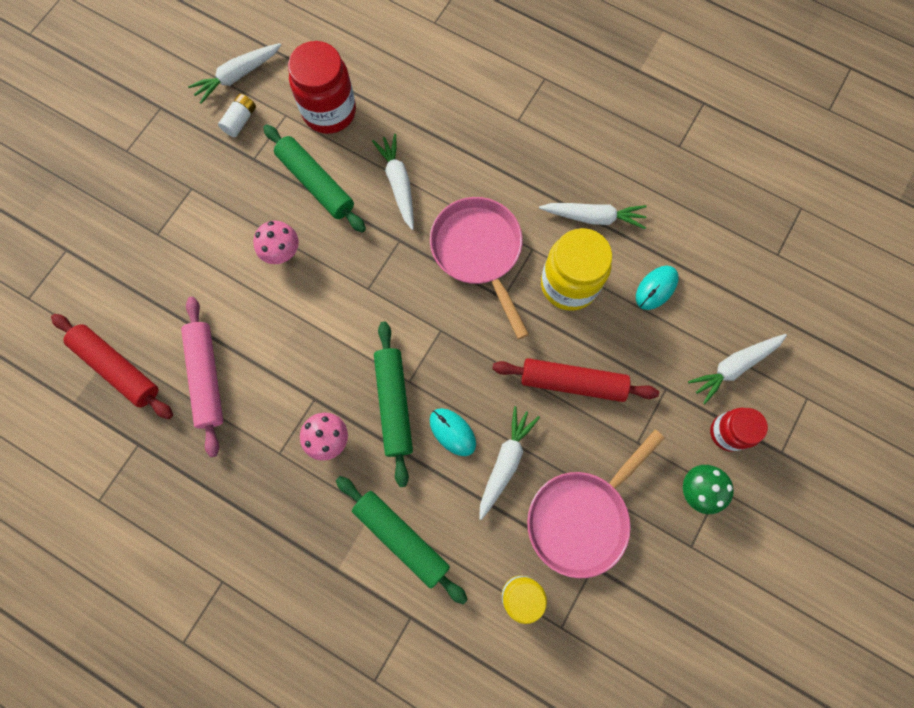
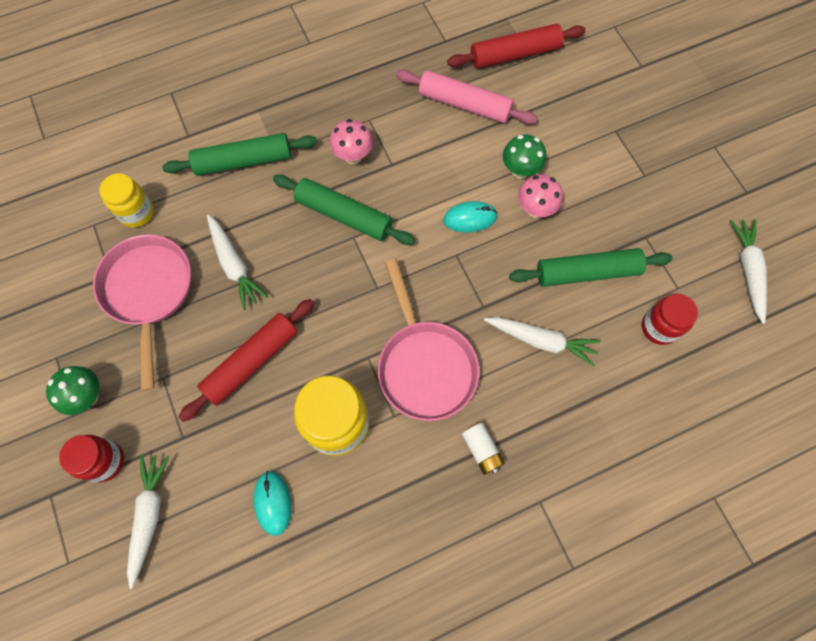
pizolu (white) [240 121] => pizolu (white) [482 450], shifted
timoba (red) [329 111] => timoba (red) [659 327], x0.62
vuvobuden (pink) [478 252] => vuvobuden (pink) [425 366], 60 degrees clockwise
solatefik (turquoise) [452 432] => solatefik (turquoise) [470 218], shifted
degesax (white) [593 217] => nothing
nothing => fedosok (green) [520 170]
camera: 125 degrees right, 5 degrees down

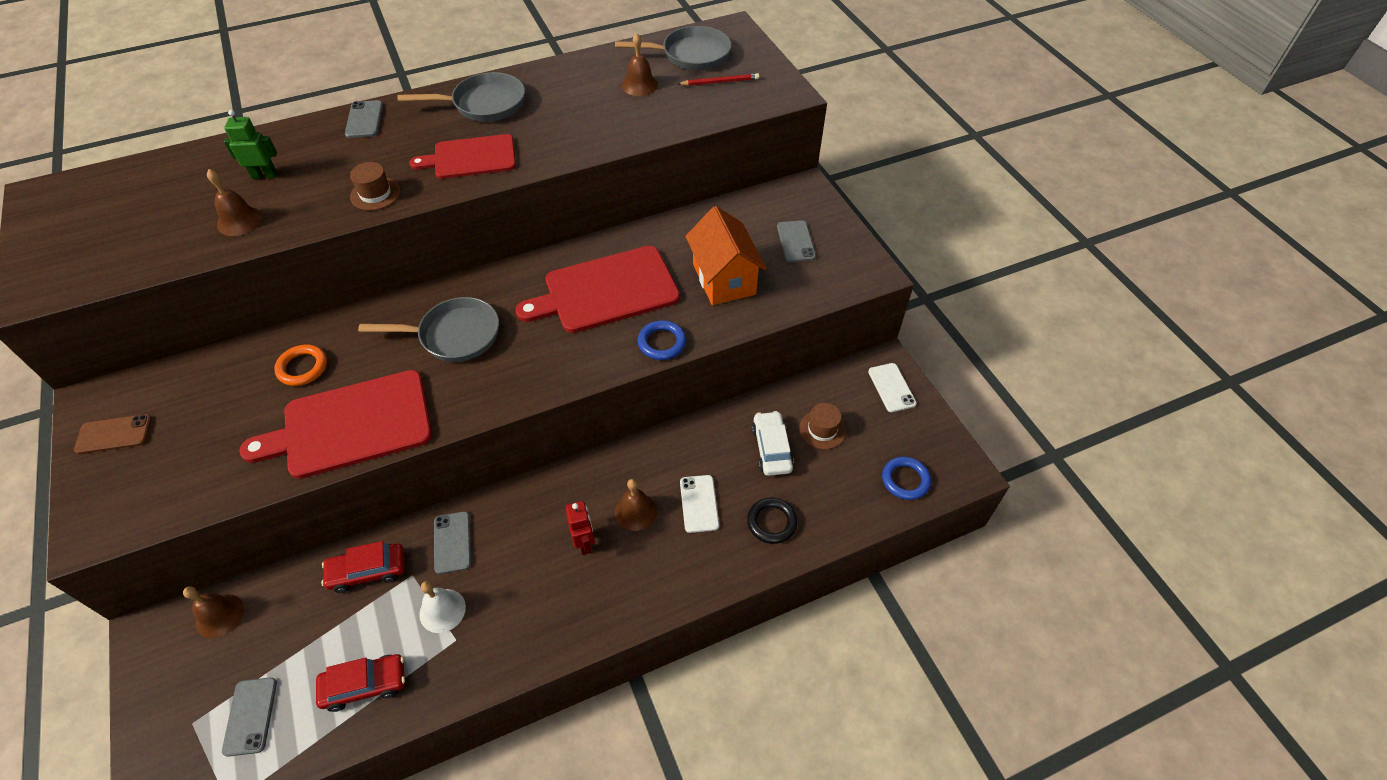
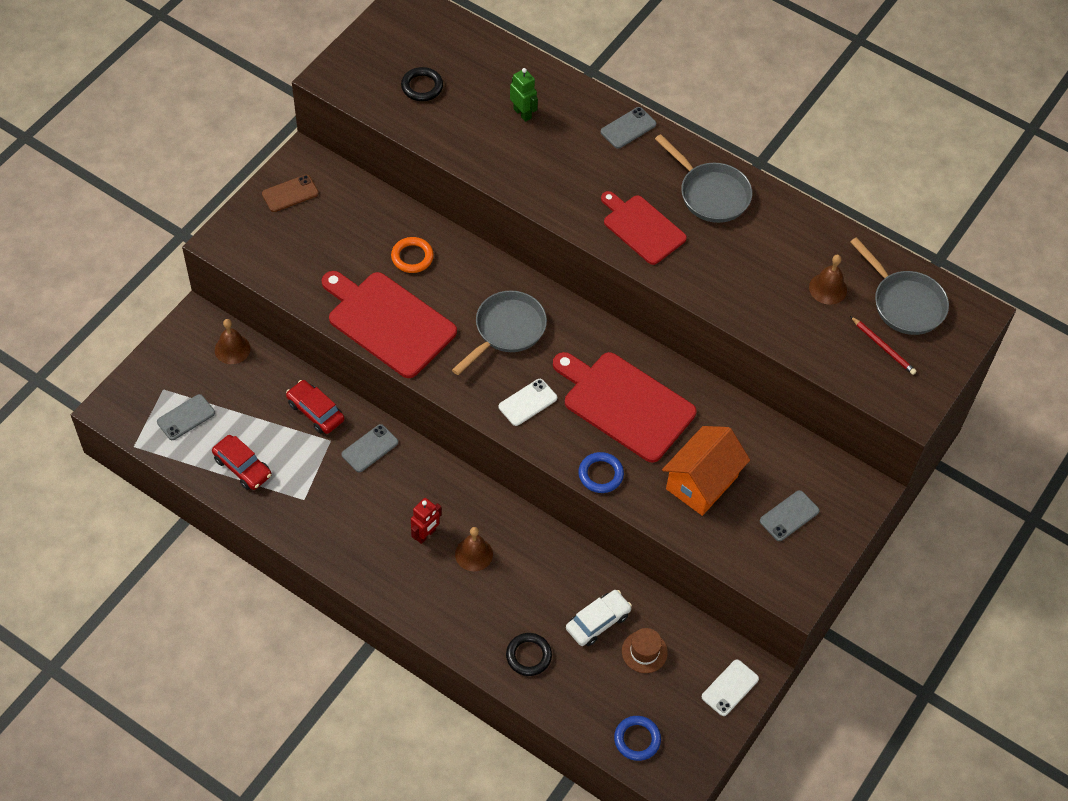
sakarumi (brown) [114 434] => sakarumi (brown) [290 194], 75 degrees counterclockwise
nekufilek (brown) [239 221] => nothing
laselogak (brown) [375 194] => nothing
vuvobuden (grey) [454 335] => vuvobuden (grey) [506 330], 105 degrees counterclockwise
nekufilek (white) [442 610] => nothing
sakarumi (white) [699 503] => sakarumi (white) [528 402], shifted
nothing => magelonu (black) [422 87]
camera: 55 degrees right, 5 degrees up

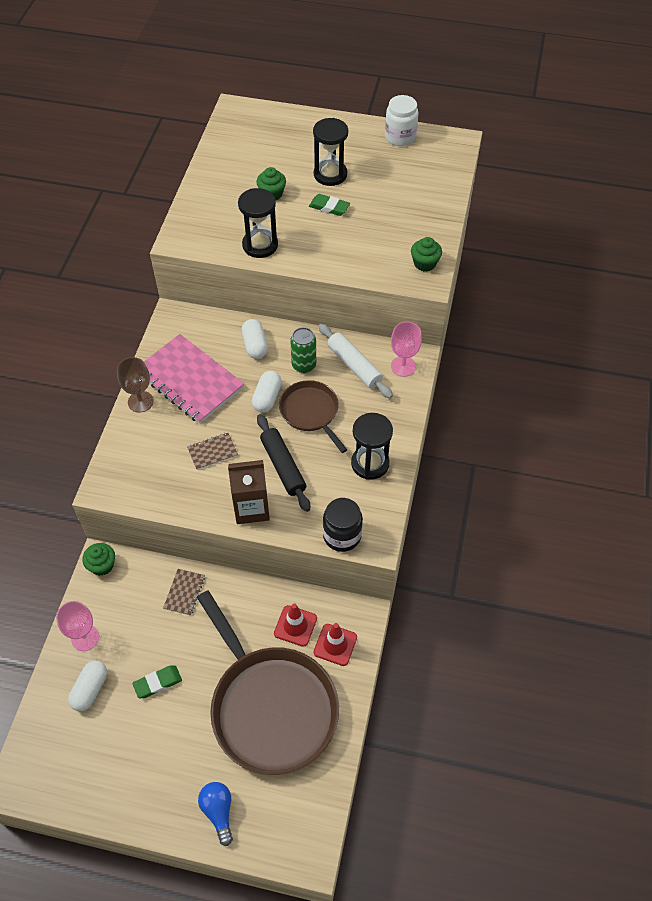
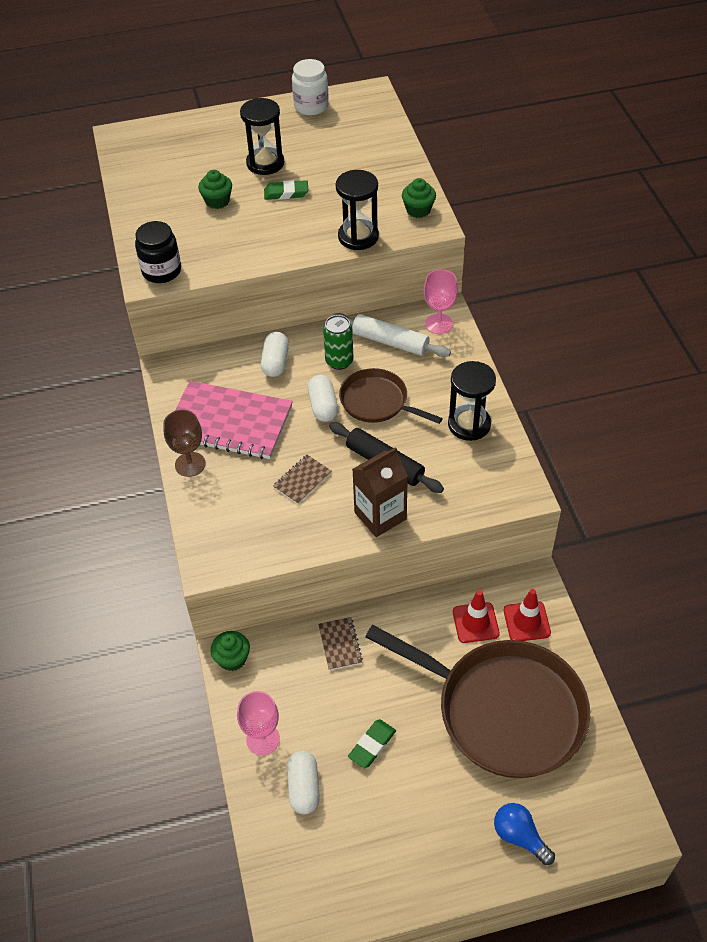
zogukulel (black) [260 245] => zogukulel (black) [358 237], shifted
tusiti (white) [255 345] => tusiti (white) [275 362], 45 degrees clockwise
timoba (black) [342 535] => timoba (black) [161 271], shifted
camera: 25 degrees left, 5 degrees down

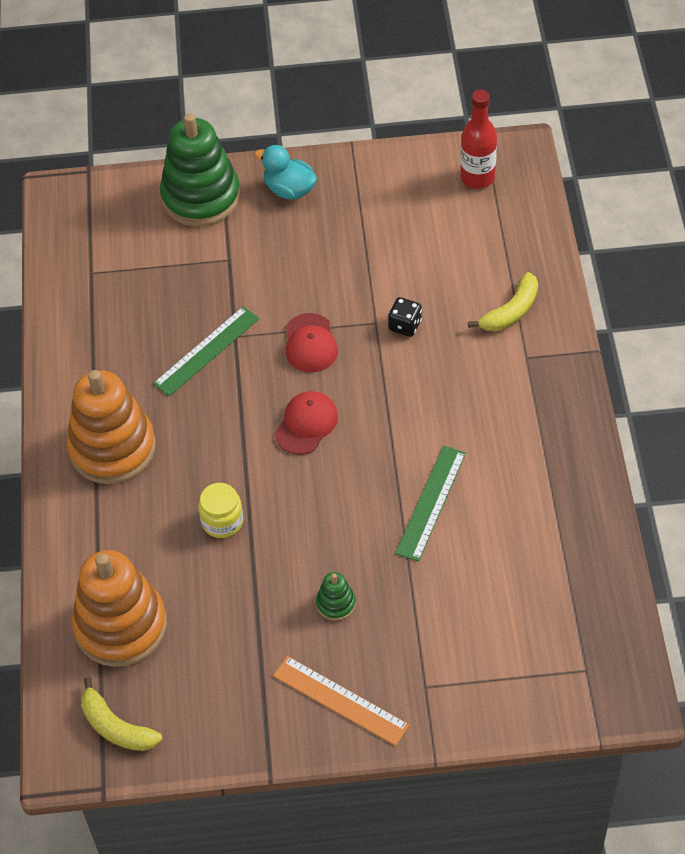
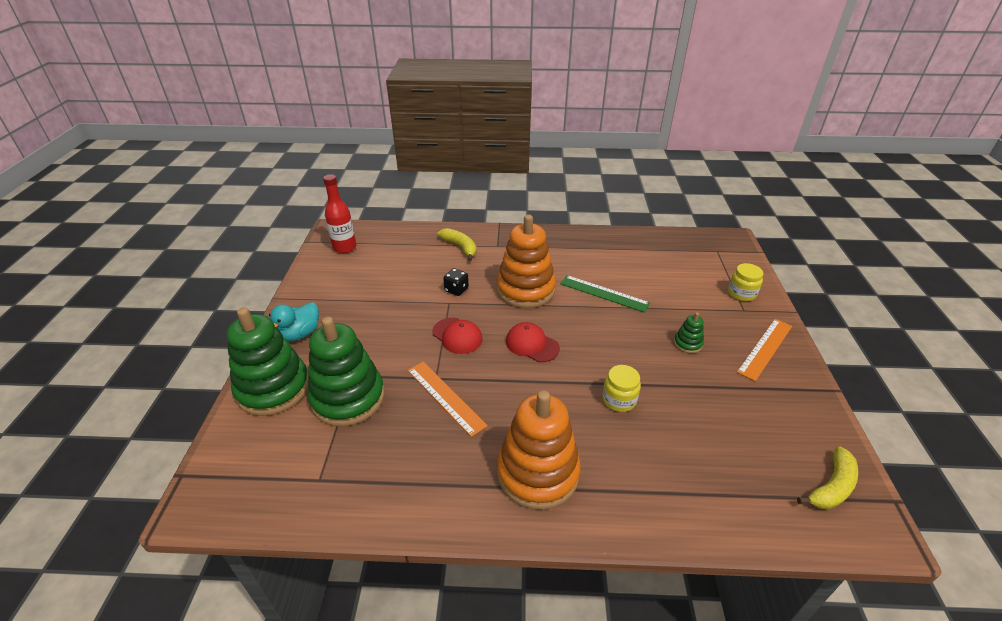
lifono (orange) [121 626] => lifono (orange) [525 290], shifted
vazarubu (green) [206 351] => vazarubu (orange) [445 397]
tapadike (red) [310 343] => tapadike (red) [457 336], 45 degrees clockwise
nothing => lifono (green) [348 398]
nothing => timoba (yellow) [741 293]
camera: 85 degrees left, 15 degrees down

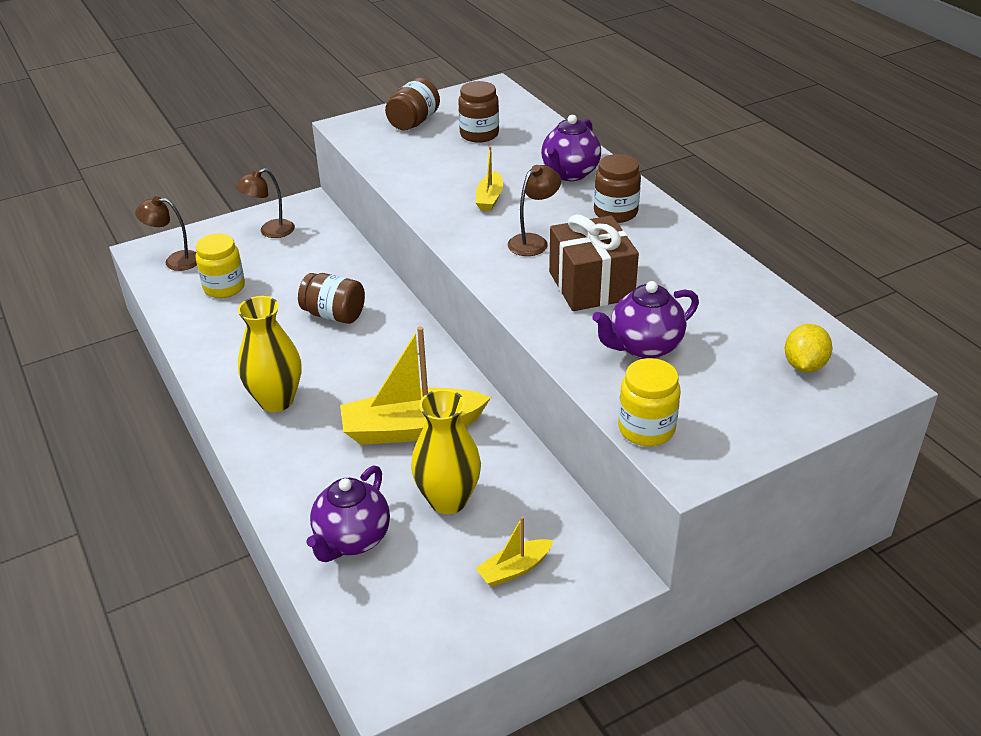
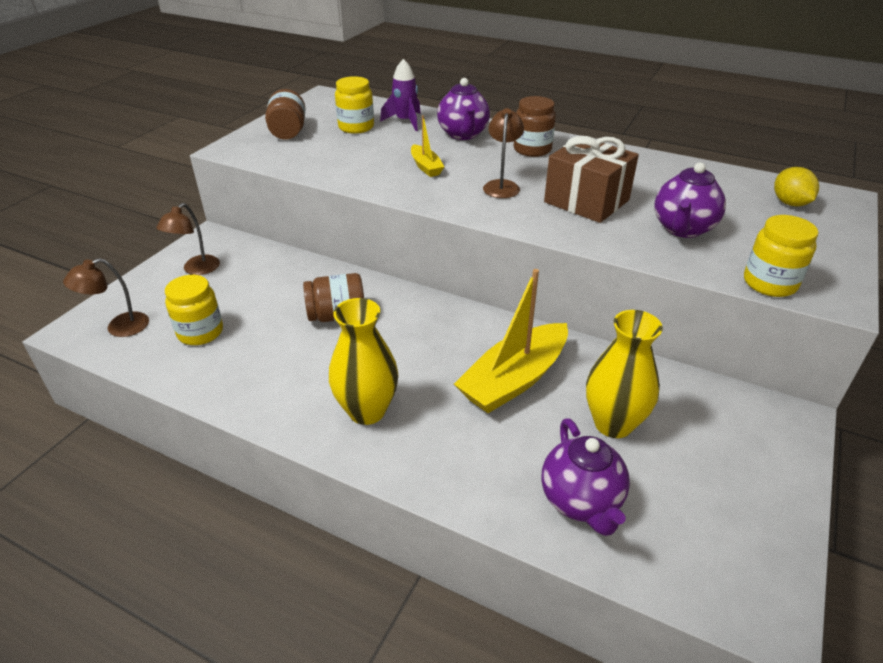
timoba (brown) [479 134] => timoba (yellow) [356 127]
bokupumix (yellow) [514 569] => nothing
nothing => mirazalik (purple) [405 121]
camera: 35 degrees left, 0 degrees up

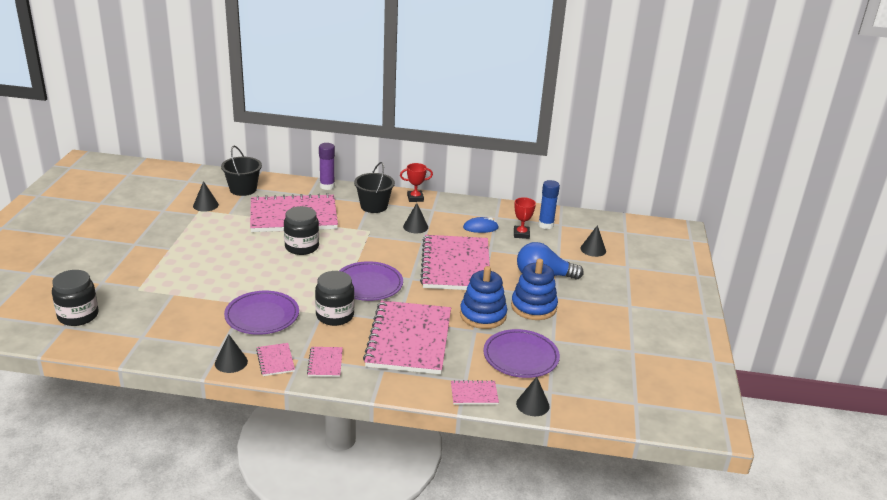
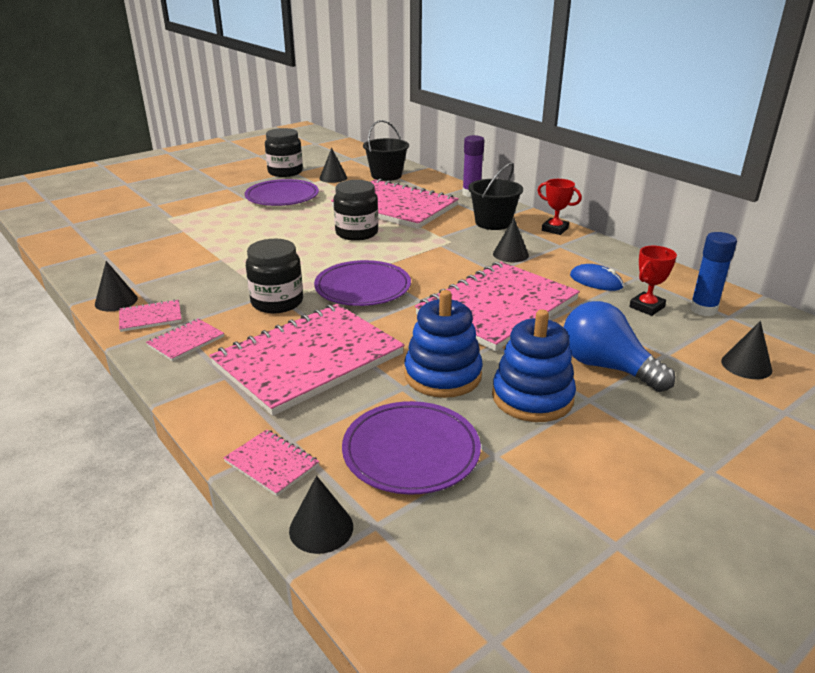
timoba (black) [78 316] => timoba (black) [285 172], shifted
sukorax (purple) [262 316] => sukorax (purple) [282 197], shifted
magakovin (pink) [275 360] => magakovin (pink) [150 317], 45 degrees clockwise
camera: 45 degrees right, 0 degrees up

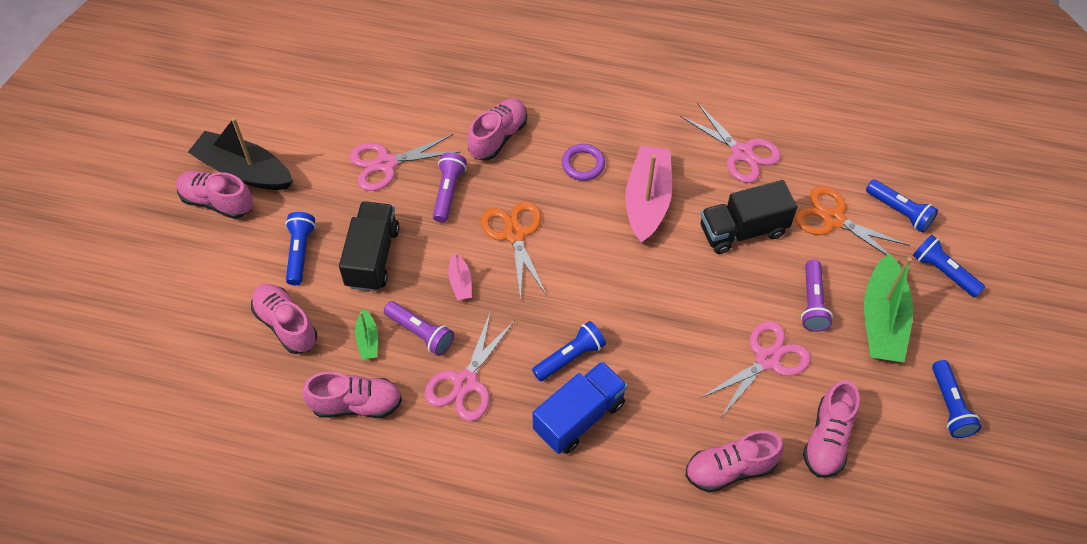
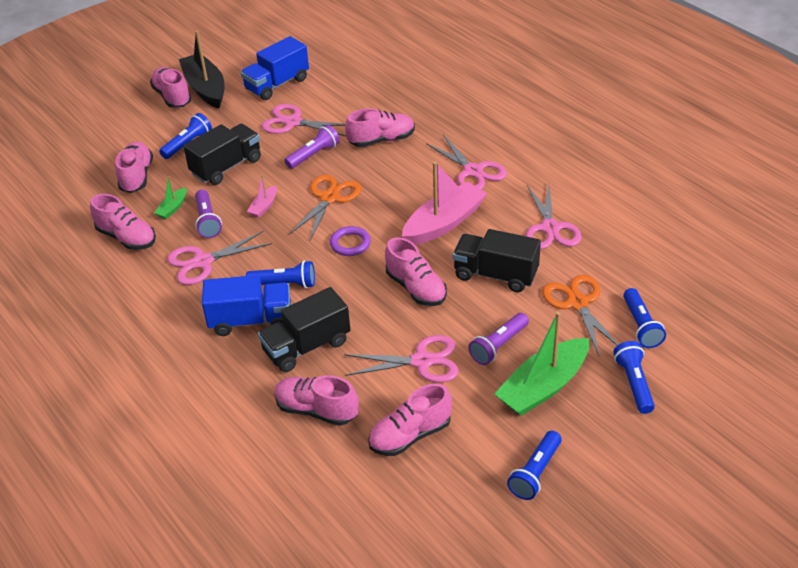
magelonu (purple) [583 164] => magelonu (purple) [350 244], shifted
nothing => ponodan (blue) [277 84]
nothing => ponodan (black) [306 346]
nothing => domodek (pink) [416 288]
nothing => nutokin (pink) [473 171]
camera: 40 degrees right, 15 degrees down

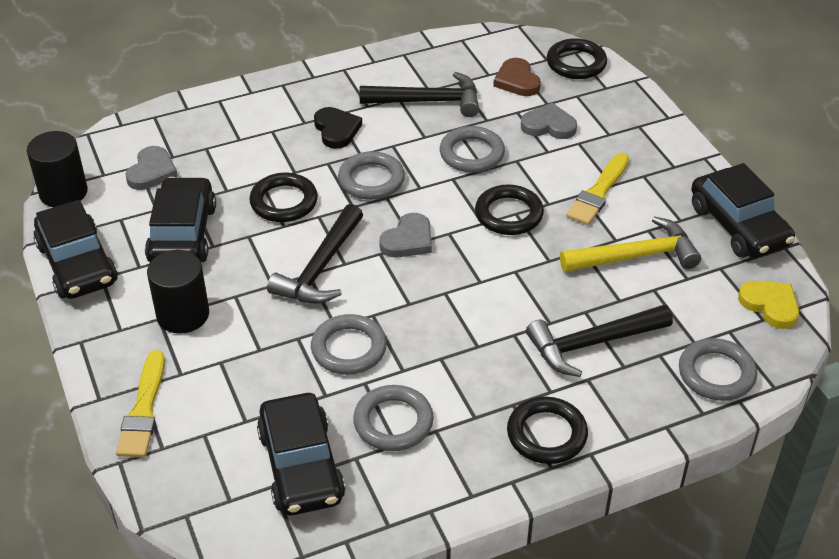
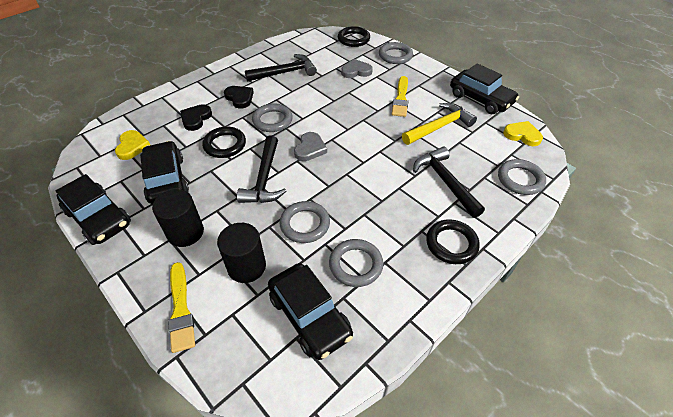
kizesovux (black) [63 192] => kizesovux (black) [246 266], shifted
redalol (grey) [152 171] => redalol (yellow) [132 146]
magelonu (grey) [472 154] => magelonu (grey) [395 56], shifted
magelonu (black) [509 214] => nothing
redalol (brown) [517 81] => nothing
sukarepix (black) [591 344] => sukarepix (black) [445 181], 105 degrees clockwise
nothing => redalol (black) [196 119]
camera: 20 degrees left, 5 degrees up

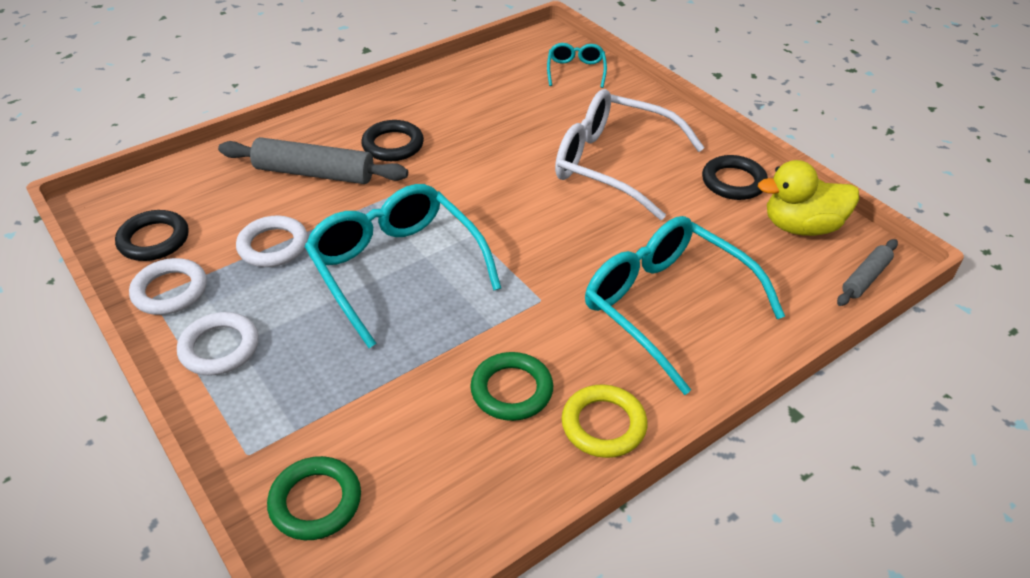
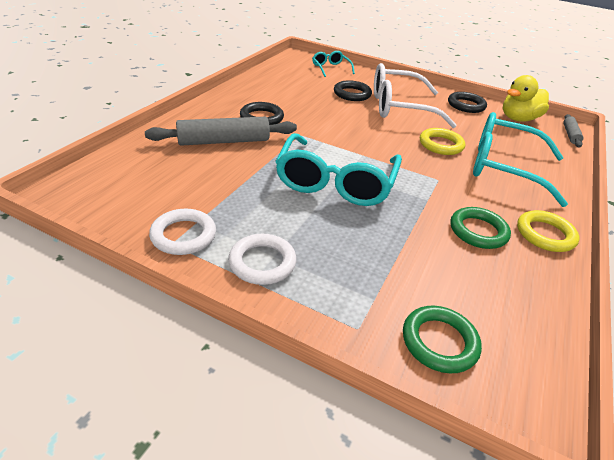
magelonu (black) [154 240] => magelonu (black) [352 94], shifted
magelonu (white) [273 246] => nothing
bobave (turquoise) [396 268] => bobave (turquoise) [335 182], 105 degrees counterclockwise
nothing => magelonu (yellow) [441 145]
camera: 30 degrees left, 5 degrees down

